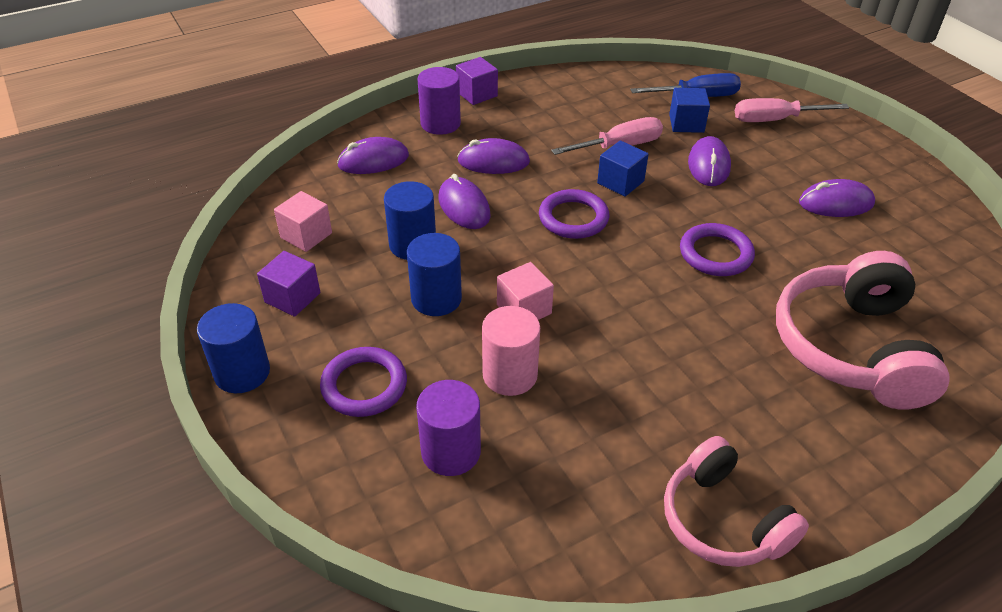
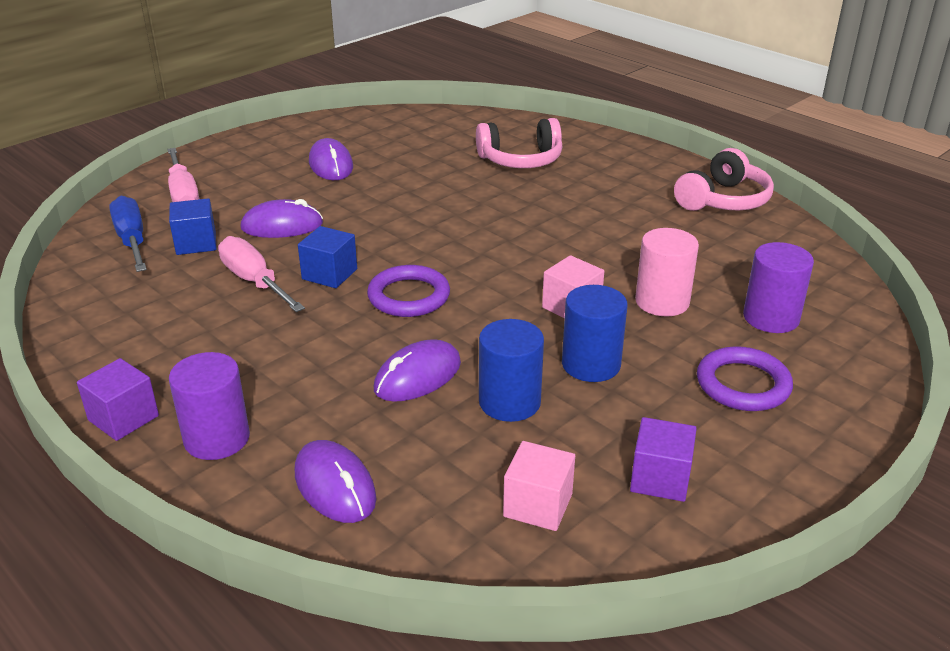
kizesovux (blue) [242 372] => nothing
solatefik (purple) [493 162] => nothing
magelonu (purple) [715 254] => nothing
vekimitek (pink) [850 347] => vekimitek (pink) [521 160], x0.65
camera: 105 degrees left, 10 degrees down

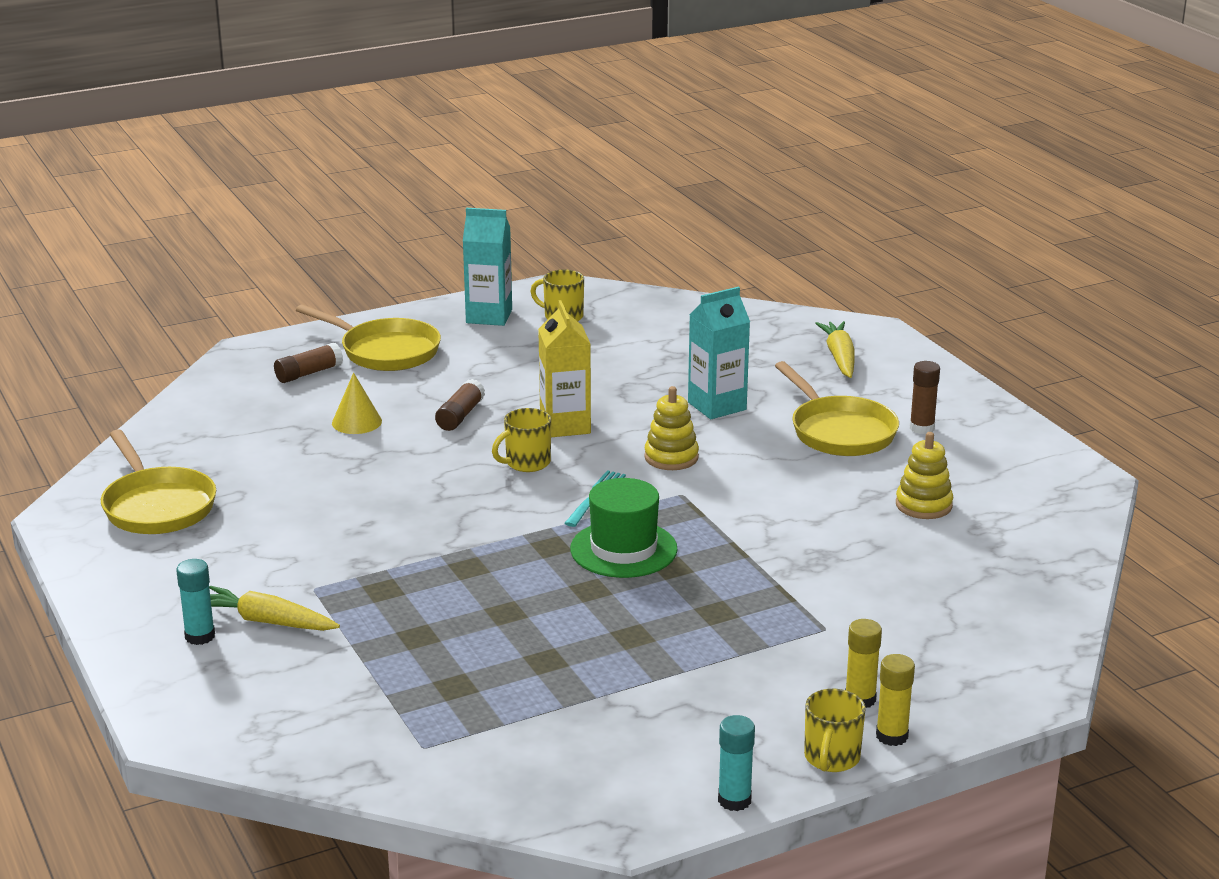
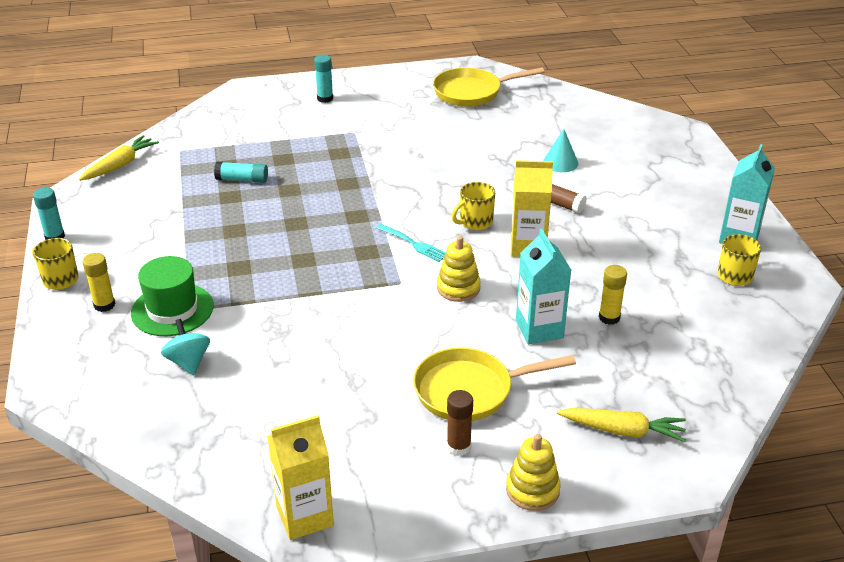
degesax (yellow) [266 621] => degesax (yellow) [120 165], shifted
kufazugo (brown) [308 373] => nothing
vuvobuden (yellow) [385 351] => nothing
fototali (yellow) [356 422] => fototali (turquoise) [560 162]
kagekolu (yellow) [527 463] => kagekolu (yellow) [475 222], 105 degrees counterclockwise
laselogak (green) [623 549] => laselogak (green) [172 309], shifted
kufazugo (yellow) [892 736] => kufazugo (yellow) [609 317], shifted
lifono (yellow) [923 505] => lifono (yellow) [532 490], shifted
nothing => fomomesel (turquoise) [188 362]
nothing => kufazugo (turquoise) [242 179]
nothing => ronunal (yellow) [305 516]
camera: 105 degrees right, 10 degrees up

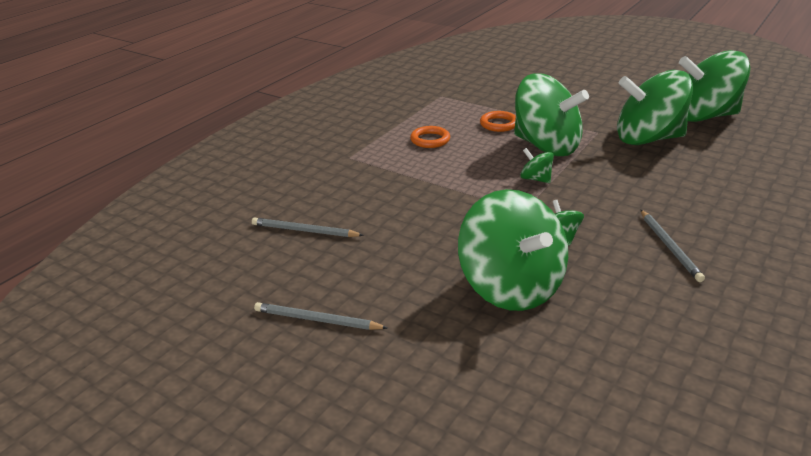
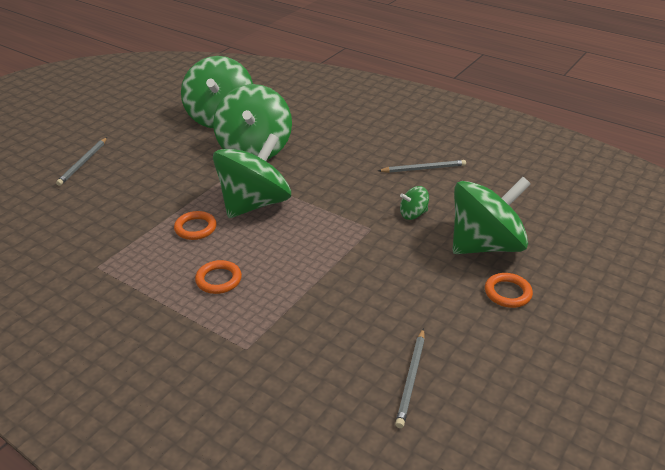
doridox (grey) [317 320] => doridox (grey) [83 163], shifted
fomomesel (green) [535 179] => nothing
nothing => magelonu (orange) [507 293]
camera: 90 degrees left, 5 degrees up

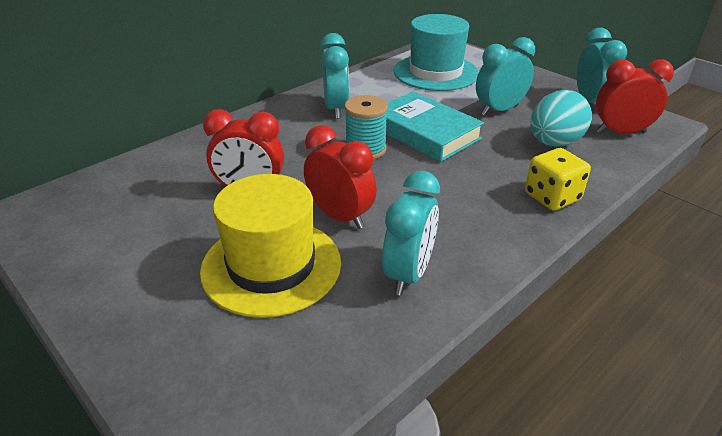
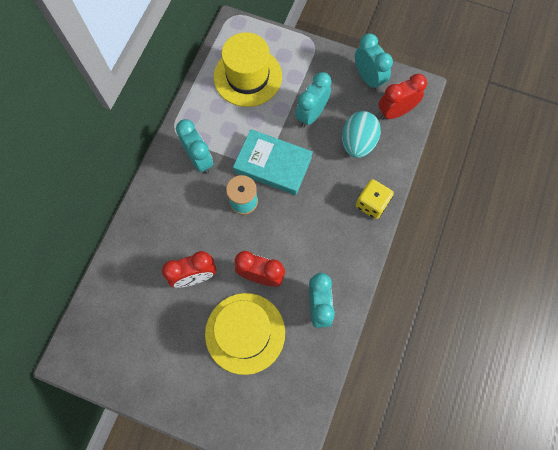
laselogak (turquoise) [435 72] => laselogak (yellow) [247 77]
camera: 25 degrees left, 35 degrees up

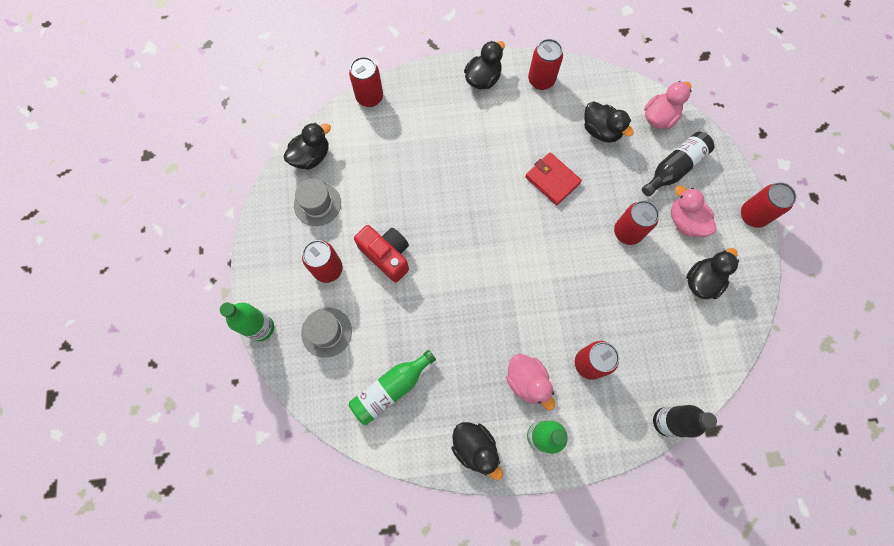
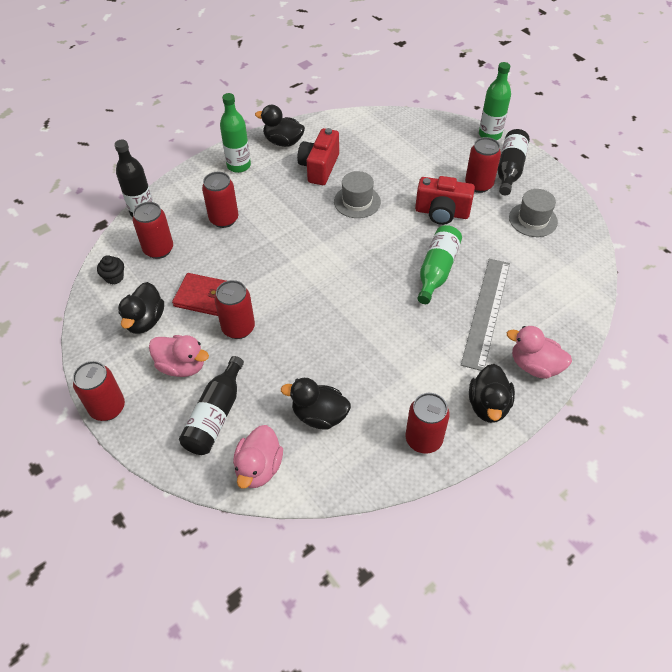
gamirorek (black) [311 156] => nothing
laselogak (grey) [326 332] => laselogak (grey) [357 201], shifted
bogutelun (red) [369 97] => bogutelun (red) [158 249], shifted
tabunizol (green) [391 389] => tabunizol (green) [437 270], shifted
gamirorek (pink) [527 381] => gamirorek (pink) [534 366], shifted
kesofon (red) [552 180] => kesofon (red) [203 296], shifted
nothing => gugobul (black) [114 277]
nothing => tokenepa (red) [319 168]
nothing => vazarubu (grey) [486 312]
nothing => tabunizol (black) [509 169]
camera: 150 degrees right, 20 degrees down

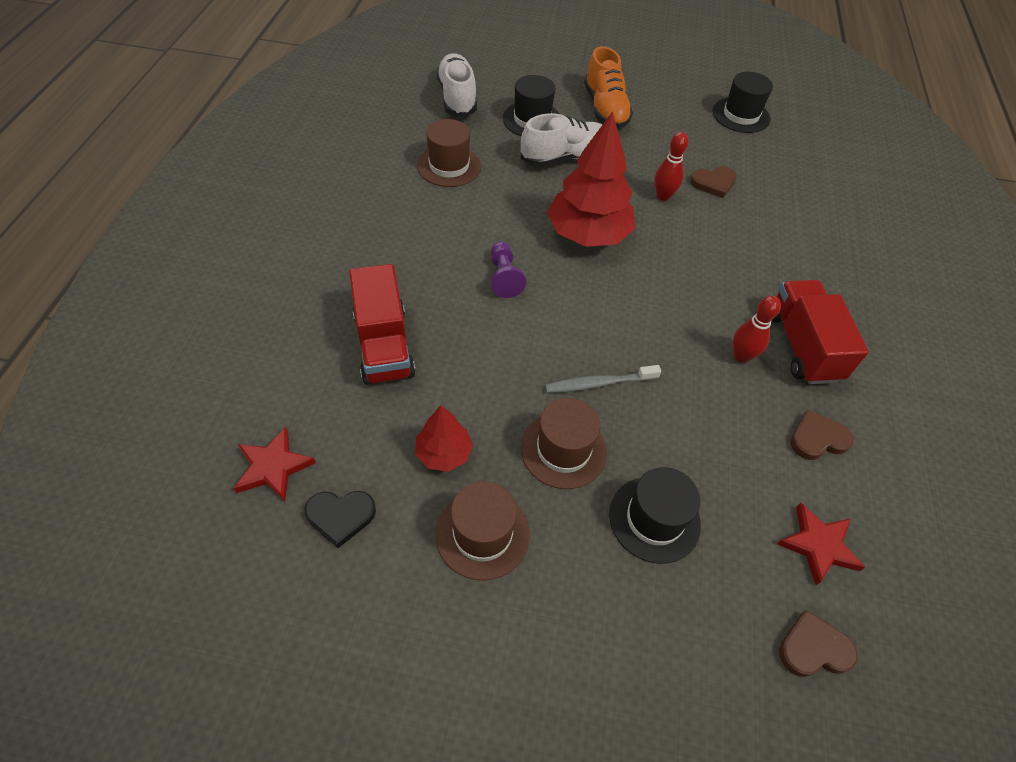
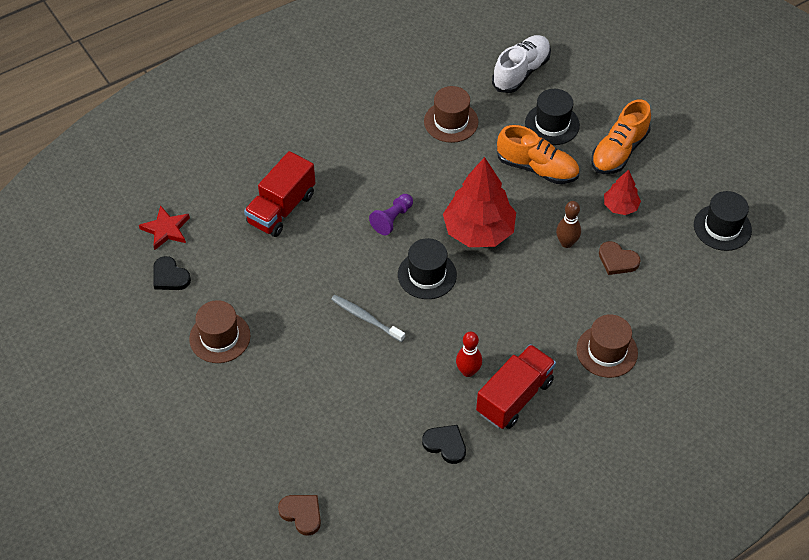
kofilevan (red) [444 453] => kofilevan (red) [620 206], shifted
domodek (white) [565 157] => domodek (orange) [537 168]
laselogak (brown) [563 450] => laselogak (brown) [607 351], shifted
laselogak (black) [654 519] => laselogak (black) [427 275], shifted
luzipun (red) [663 196] => luzipun (brown) [566 243]
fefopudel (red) [818 545] => nothing
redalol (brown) [817 438] => redalol (black) [445 444]
camera: 50 degrees right, 0 degrees up

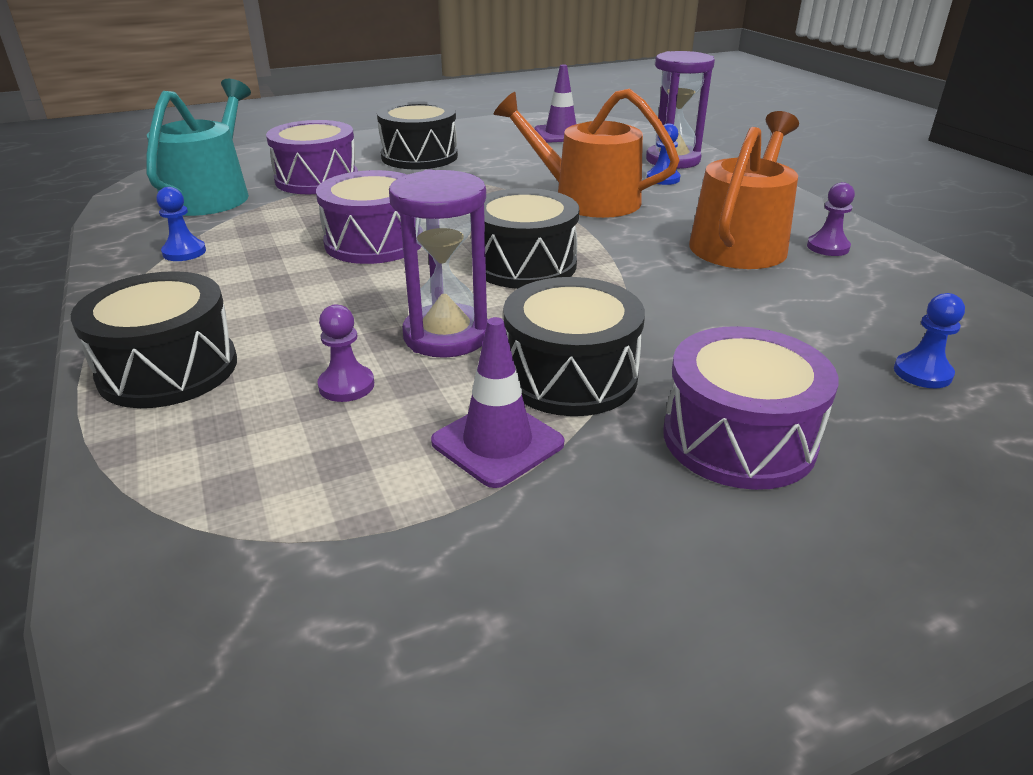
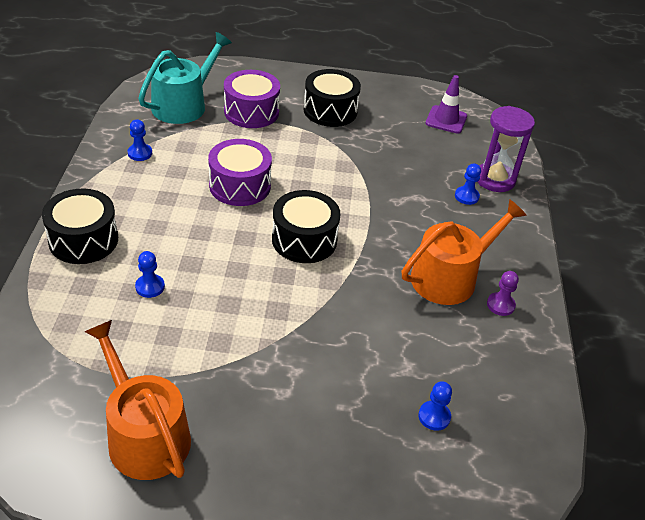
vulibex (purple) [346 385] => vulibex (blue) [150 287]
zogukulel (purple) [446 335] => nothing
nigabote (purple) [497 443] => nothing
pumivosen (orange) [586 199] => pumivosen (orange) [144 434], shifted
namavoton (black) [570 376] => nothing
namavoton (purple) [738 439] => nothing
camera: 25 degrees right, 10 degrees up

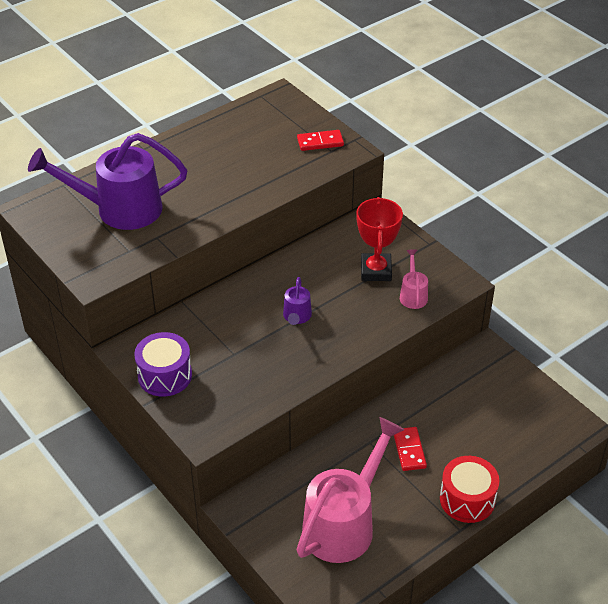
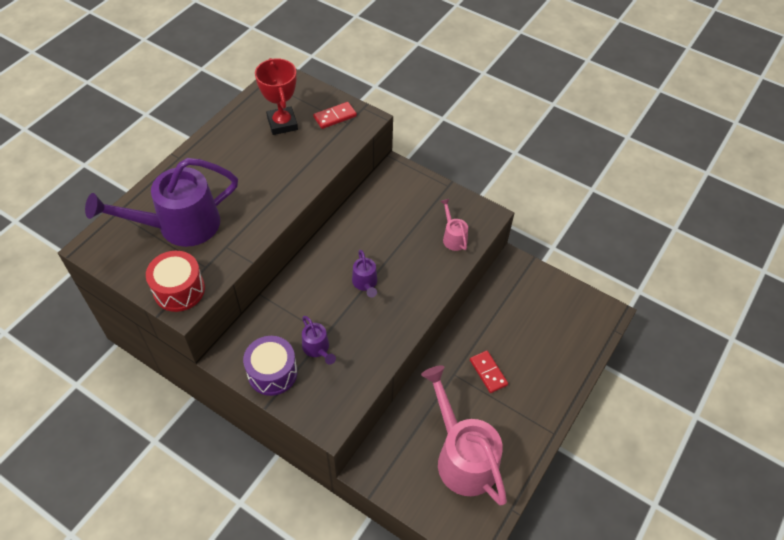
pumivosen (pink) [345 523] => pumivosen (pink) [462 456], 45 degrees counterclockwise
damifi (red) [376 270] => damifi (red) [282 123], shifted
namavoton (red) [467 499] => namavoton (red) [179 290], shifted
nothing => pumivosen (purple) [317 349]
camera: 20 degrees left, 10 degrees up

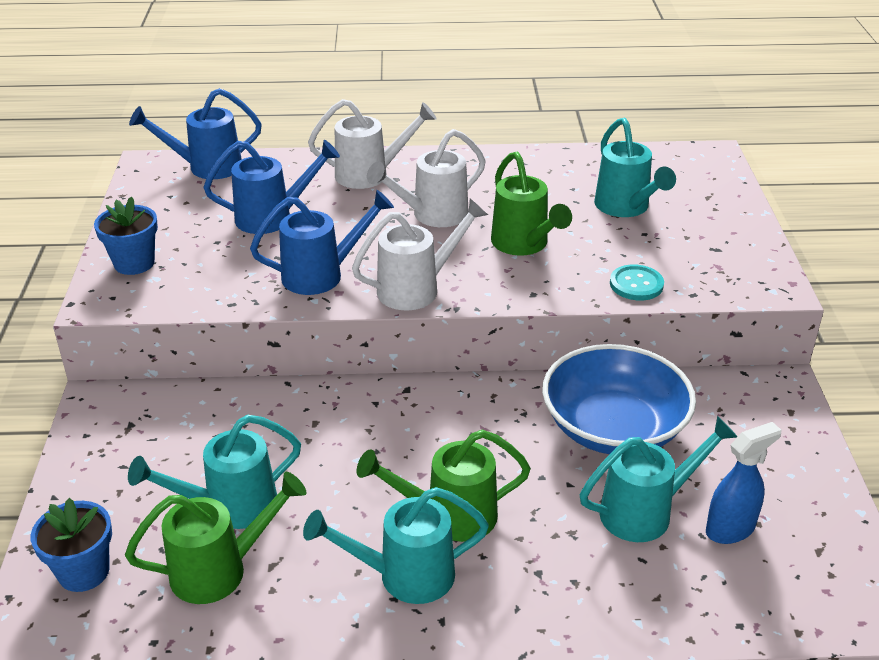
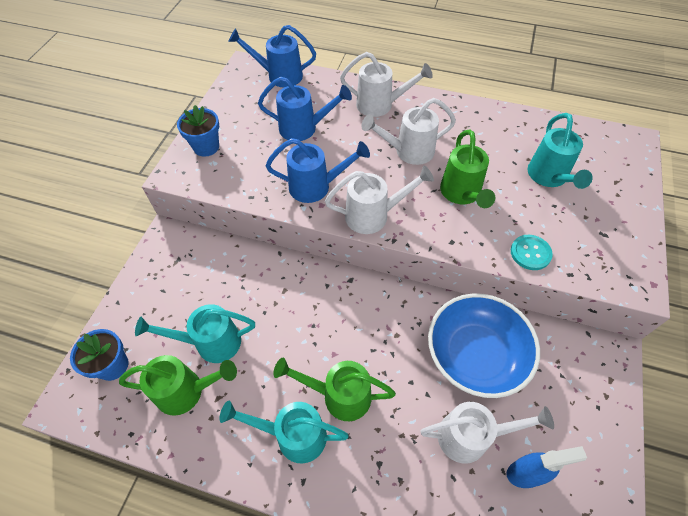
pumivosen (turquoise) [645 512] => pumivosen (white) [470 436]
camera: 20 degrees right, 20 degrees up

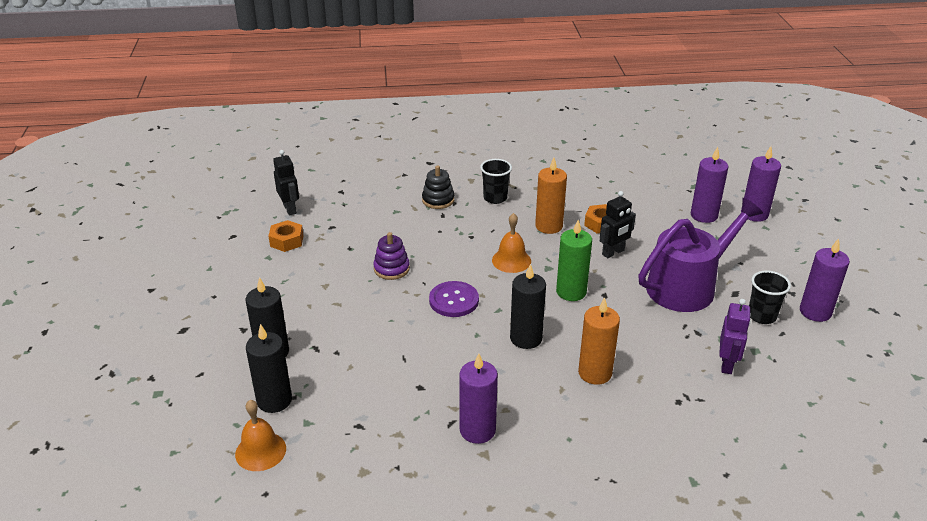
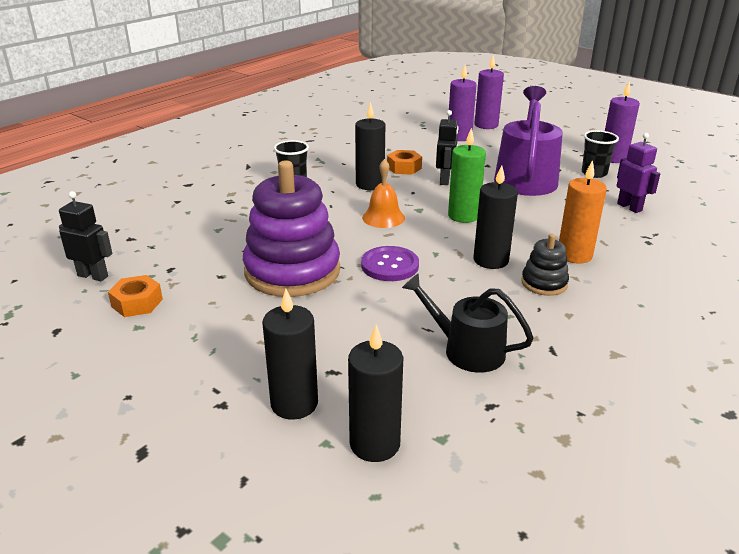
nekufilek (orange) [260 451] => nothing
lifono (purple) [391 269] => lifono (purple) [292 271], x2.15
lifono (black) [438 200] => lifono (black) [544 283], shifted
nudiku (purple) [477 430] => nothing
nudiku (orange) [549 226] => nudiku (black) [370 184]
nothing => pumivosen (black) [467 350]
camera: 45 degrees left, 5 degrees down

